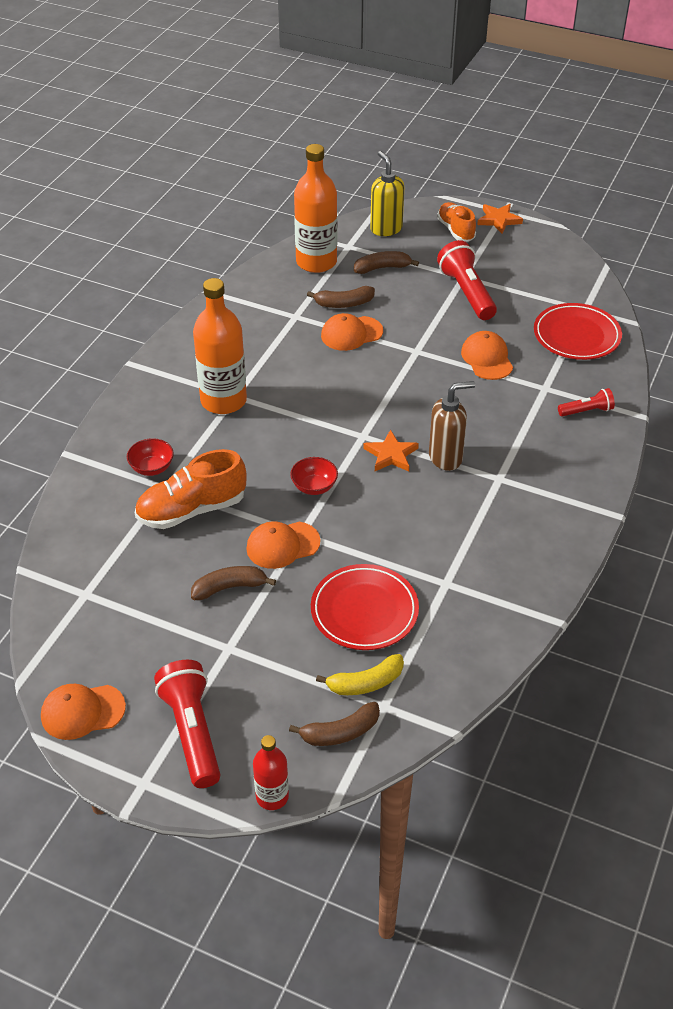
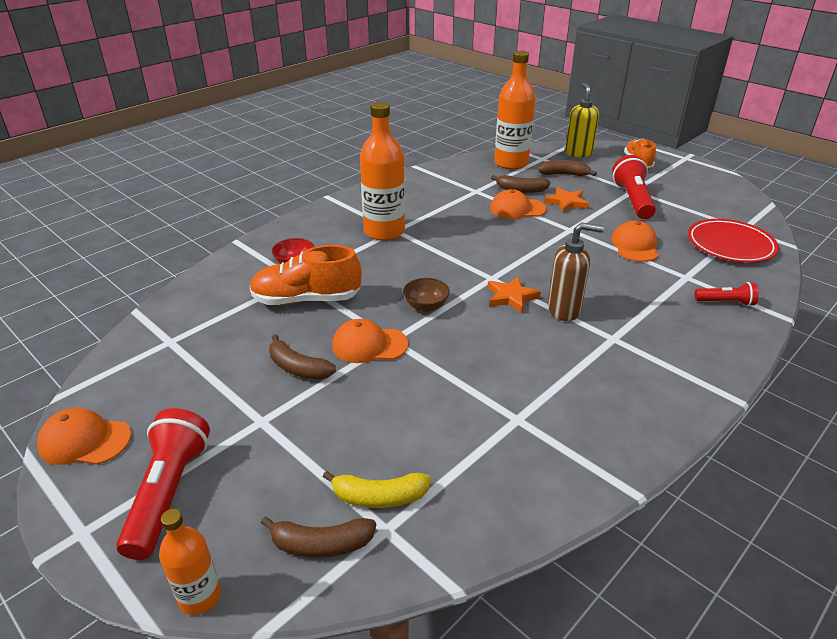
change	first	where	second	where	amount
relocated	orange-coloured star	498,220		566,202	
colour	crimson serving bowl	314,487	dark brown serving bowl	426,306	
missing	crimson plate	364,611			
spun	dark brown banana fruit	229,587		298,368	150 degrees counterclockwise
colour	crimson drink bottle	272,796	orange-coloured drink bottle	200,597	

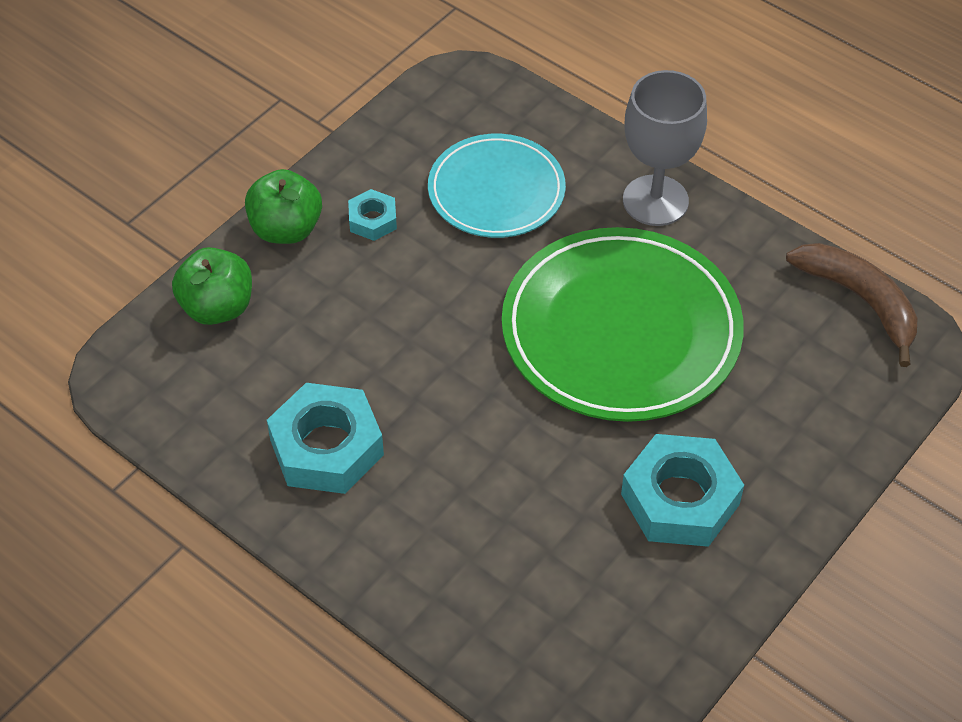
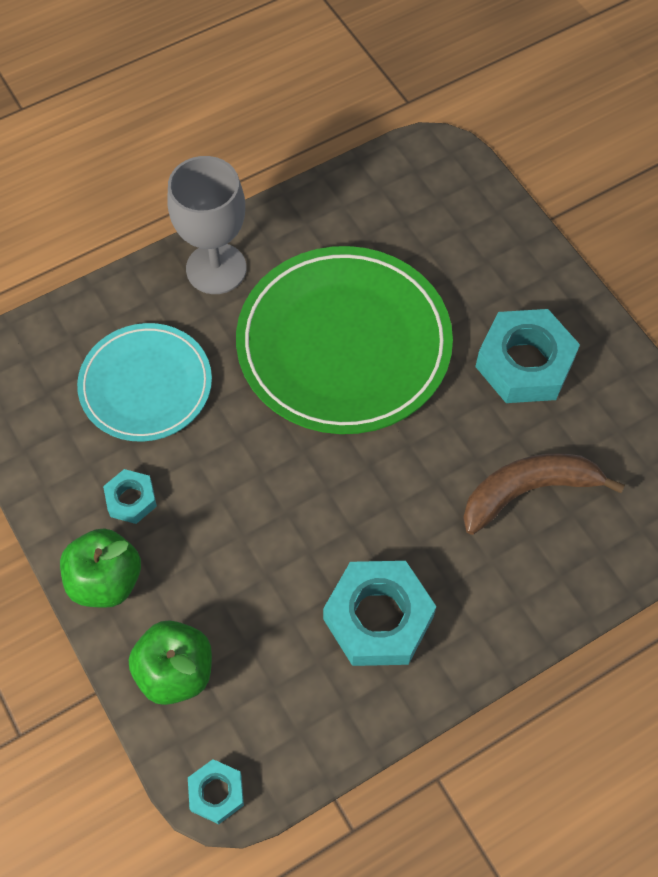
change	first	where	second	where	amount
relocated	dark brown banana fruit	860,301		528,491	
appeared			teal hex nut	216,793	

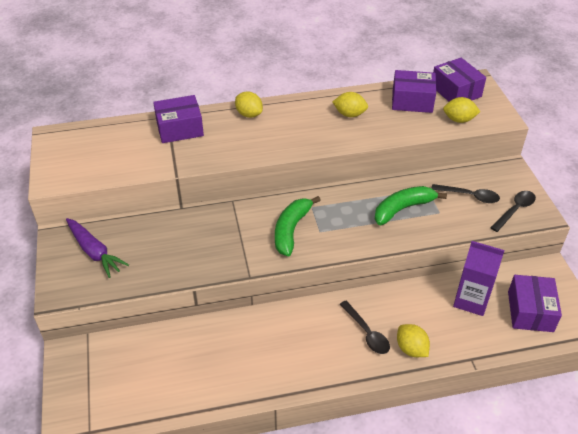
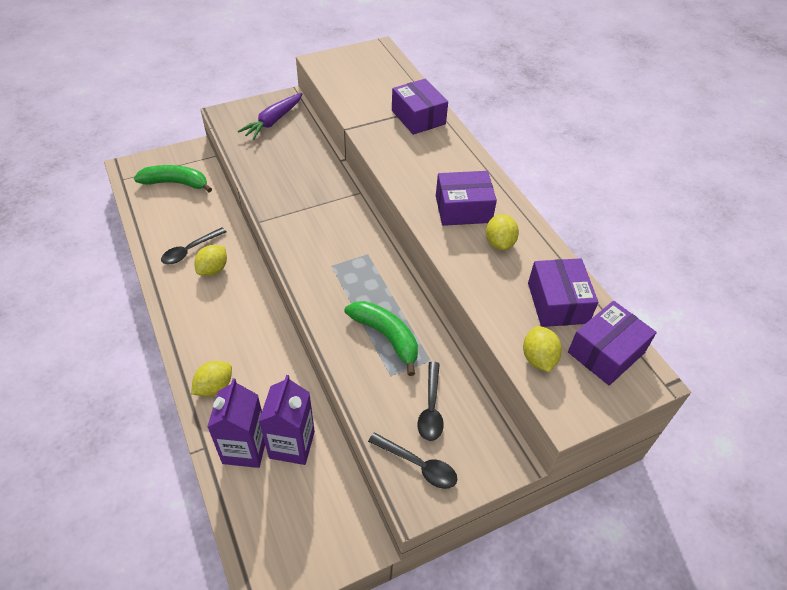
change	first	where	second	where	amount
relocated	golden citrus fruit	249,114		213,269	
relocated	green banana fruit	291,230		176,183	
relocated	violet package	530,311		463,209	
relocated	black spoon	367,333		190,250	
appeared			violet juice carton	245,448	

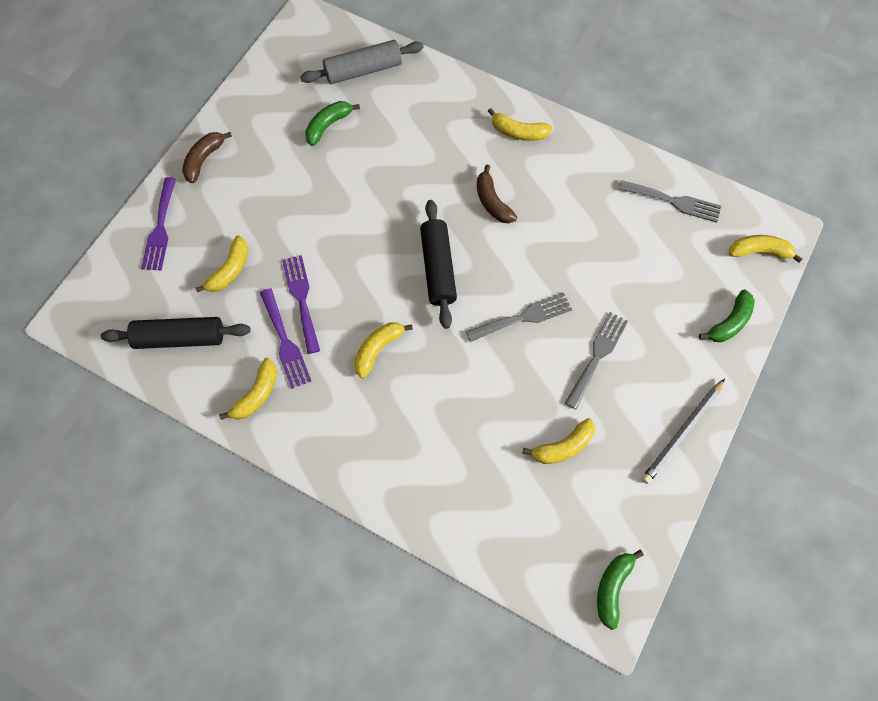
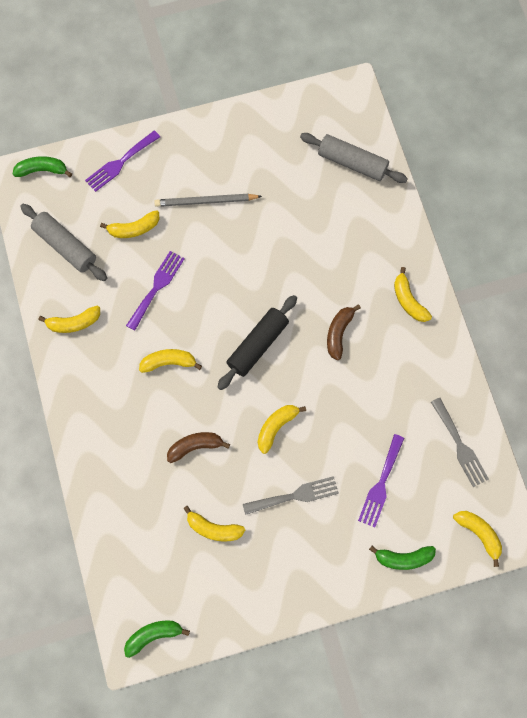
change	first	where	second	where	amount
relocated	green banana fruit	328,125		42,170	
relocated	dark brown banana fruit	204,159		195,446	
relocated	violet fork	285,342		381,484	
exchanged	grey fork	523,317	golden banana fruit	276,427	
colour	black pastry roller	180,338	grey pastry roller	65,246	
relocated	grey wooden pencil	682,432		206,201	

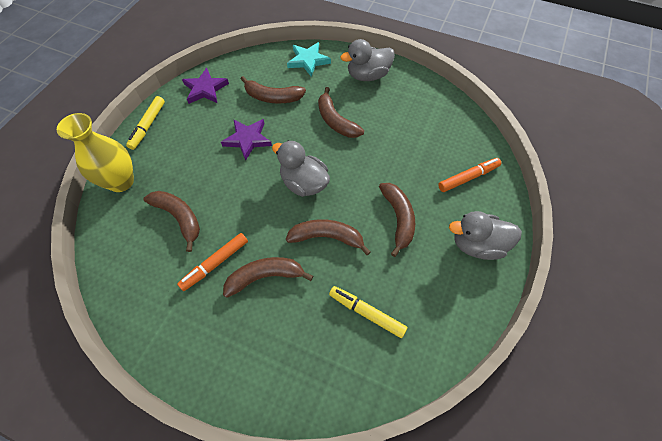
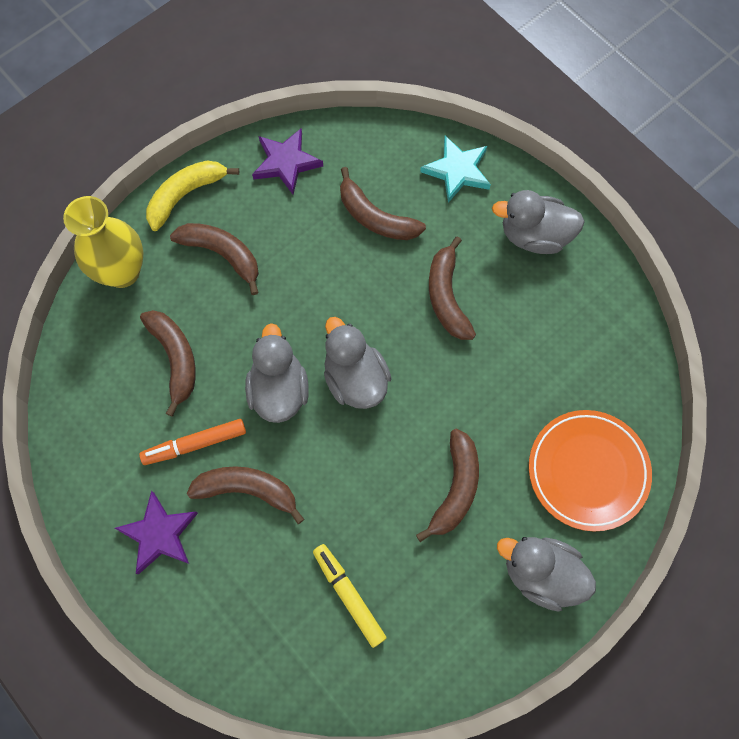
change	first	where	second	where	amount
exchanged	golden marker	148,126	golden banana fruit	186,195	
relocated	violet star	247,139		159,534	
exchanged	orange-coloured marker	468,177	orange-coloured plate	587,471	
relocated	dark brown banana fruit	327,237		222,255	
appeared			grey toy duck	279,390	

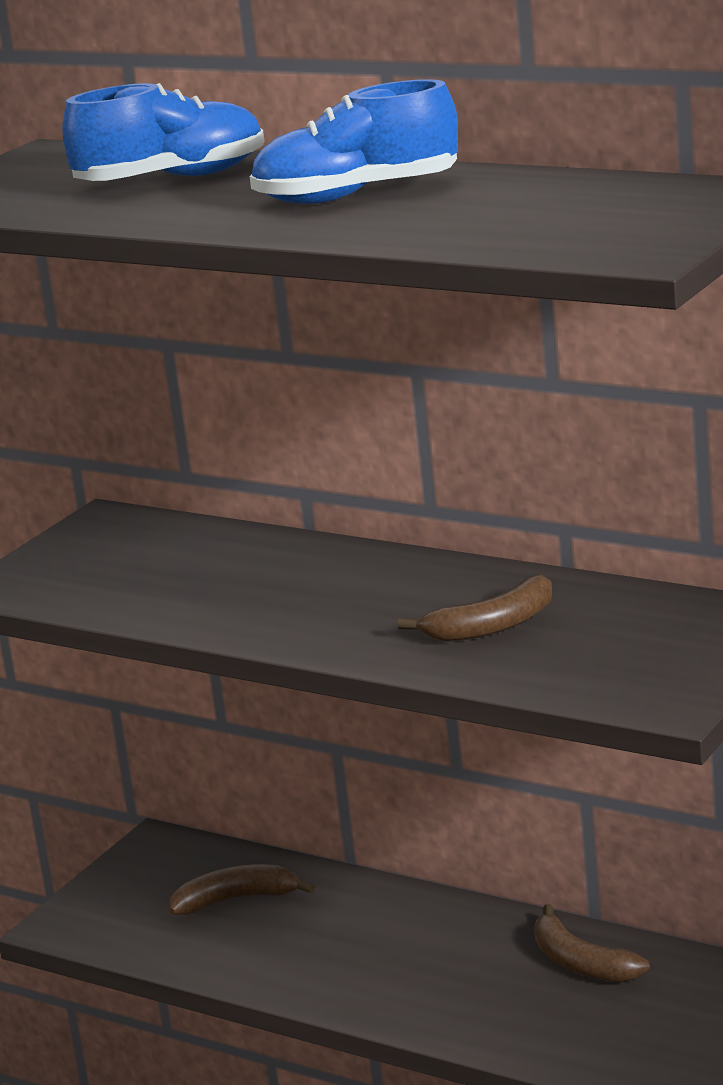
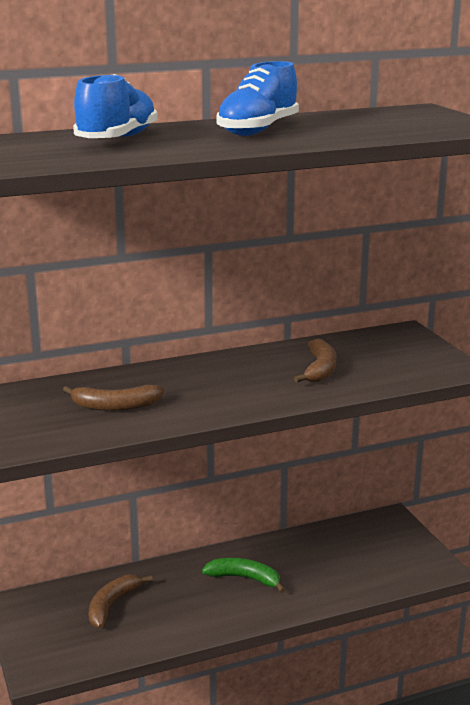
change	first	where	second	where	amount
relocated	dark brown banana fruit	581,963		115,406	
appeared			green banana fruit	244,578	

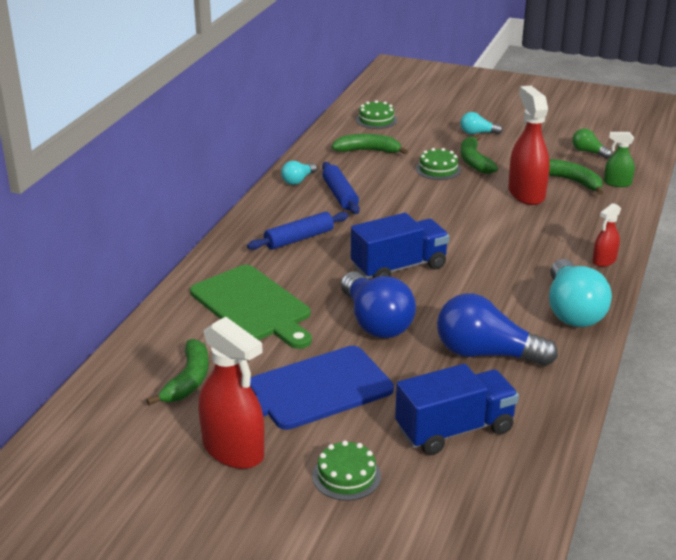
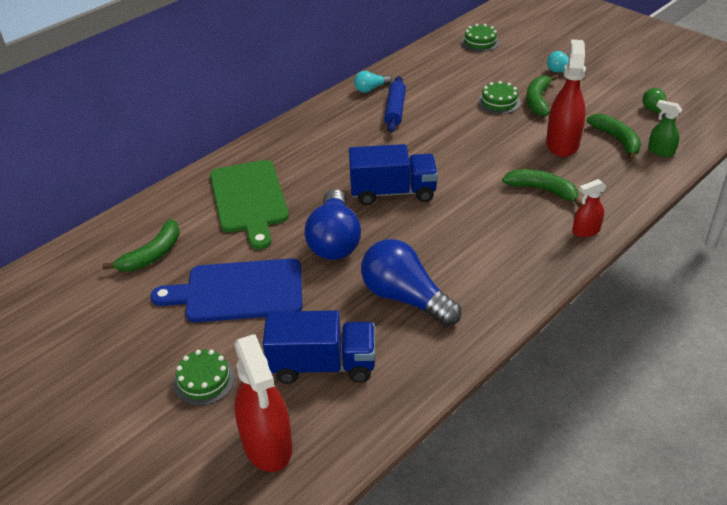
change	first	where	second	where	amount
relocated	green banana fruit	368,151		542,190	
missing	royal blue pastry roller	299,239			
missing	teal lightbulb	572,310			
relocated	crimson sprayer	233,450		267,444	

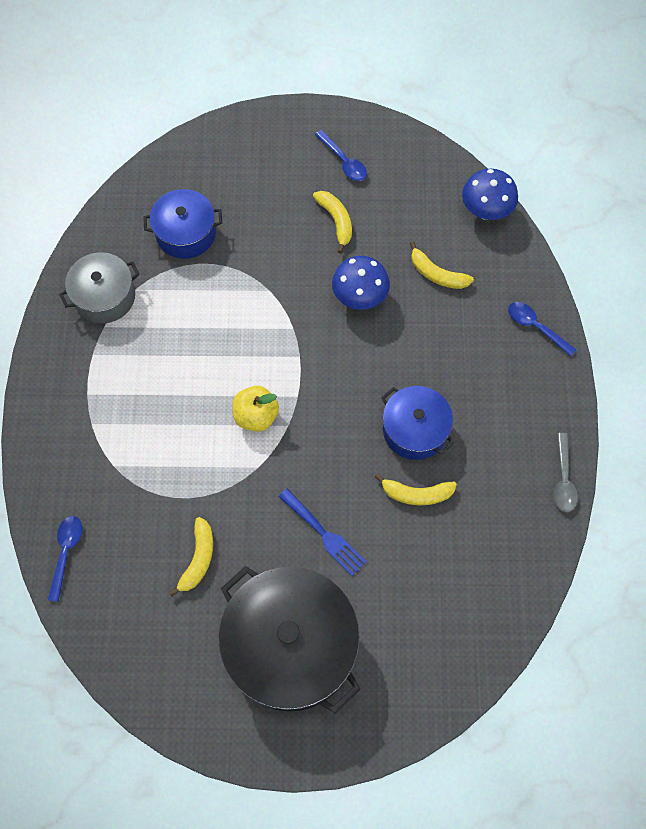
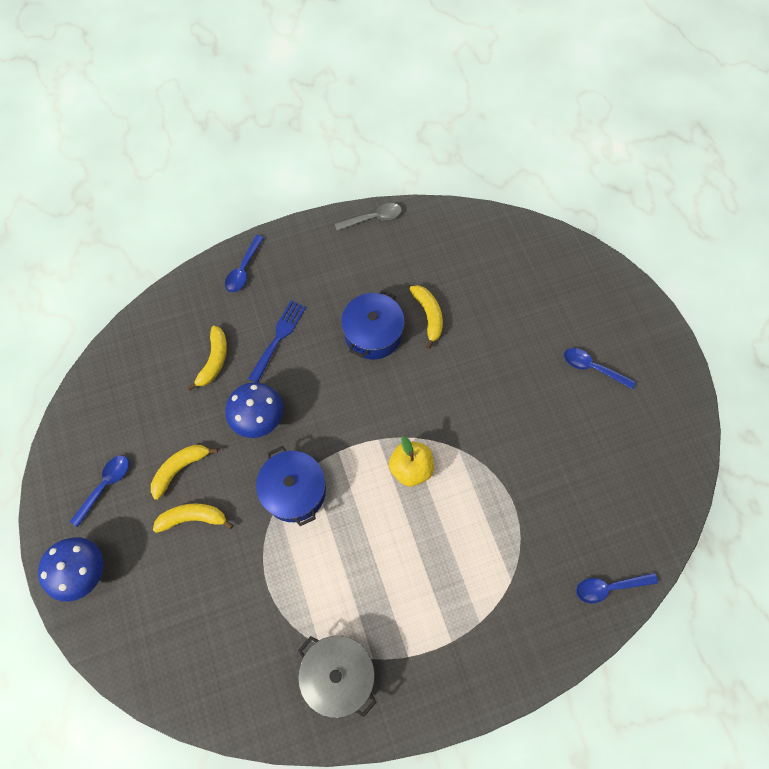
change	first	where	second	where	amount
relocated	royal blue toadstool	486,211		84,572	
relocated	royal blue pot	186,233		294,491	
relocated	royal blue fork	324,534		278,337	
relocated	golden banana fruit	198,559		193,518	
exchanged	black pot	290,646	royal blue spoon	592,368	

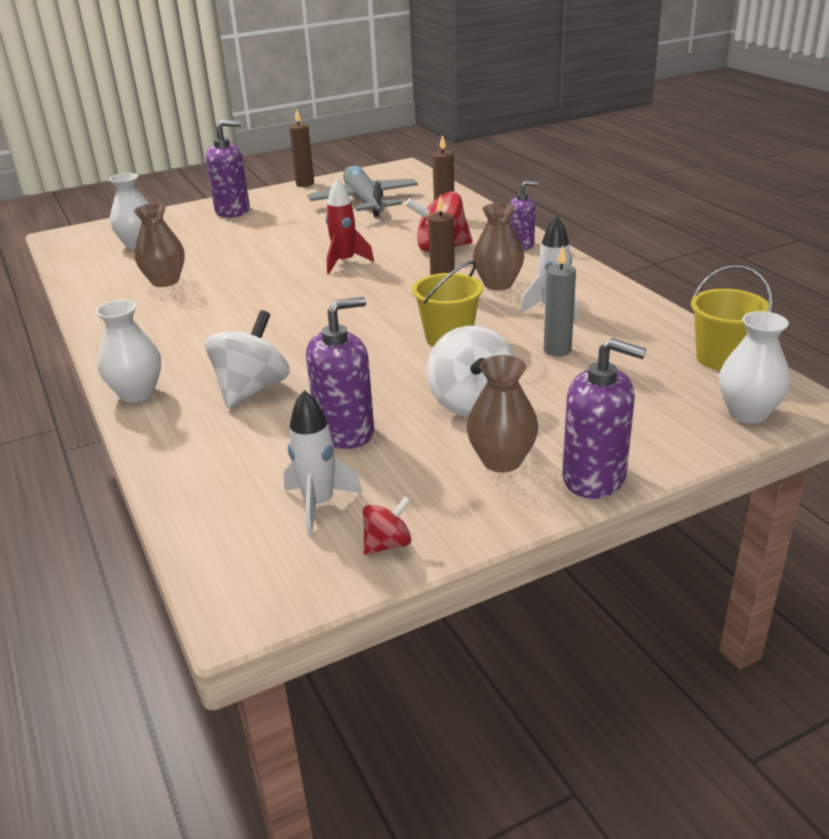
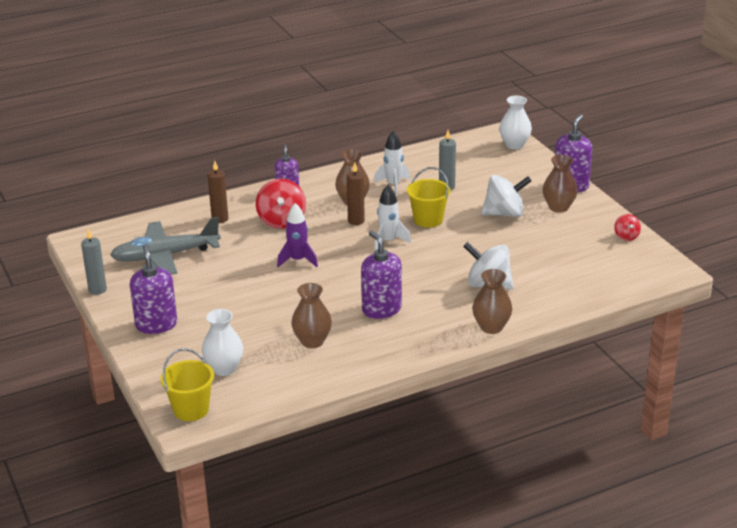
change	first	where	second	where	amount
colour	dark brown pillar candle	305,184	grey pillar candle	97,290	
colour	crimson spaceship	344,262	violet spaceship	298,260	
relocated	golden pail	721,358		191,409	
relocated	violet pump bottle	345,432		381,309	
colour	snow-white tall vase	137,393	dark brown tall vase	491,327	
relocated	snow-white spaceship	319,504		388,241	
spun	crimson whirligig	387,544		626,236	150 degrees counterclockwise

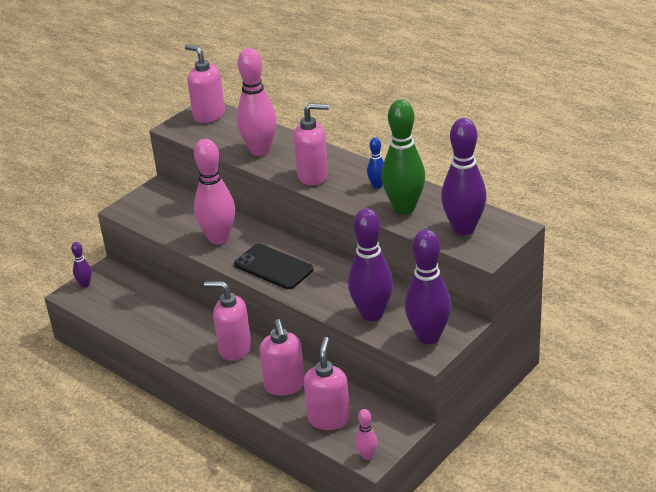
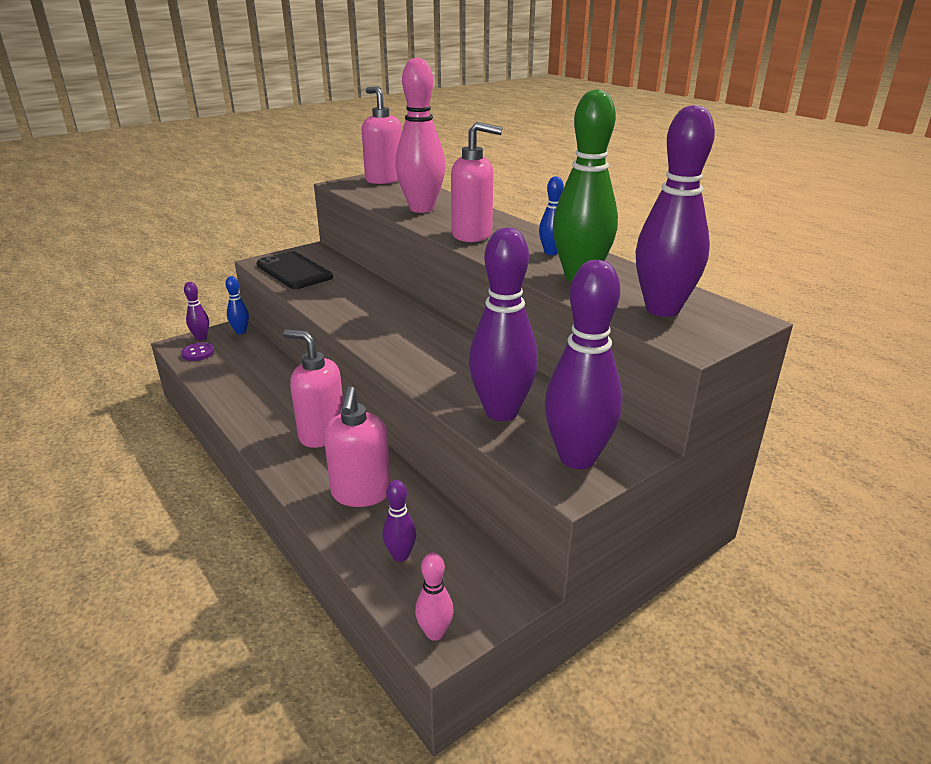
change	first	where	second	where	amount
missing	rosy tenpin	219,238			
relocated	black smartphone	273,267		294,271	
exchanged	rosy pump bottle	329,419	violet tenpin	400,555	
appeared			royal blue tenpin	241,332	
appeared			violet button	198,353	

